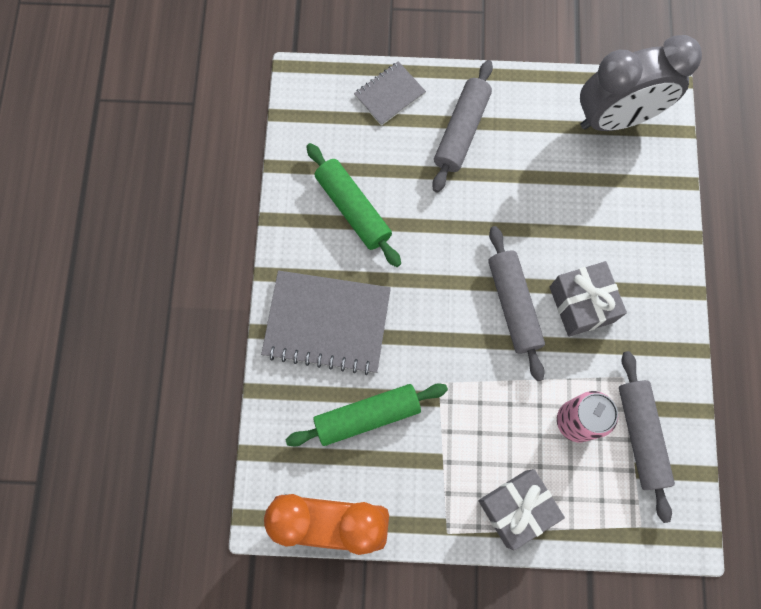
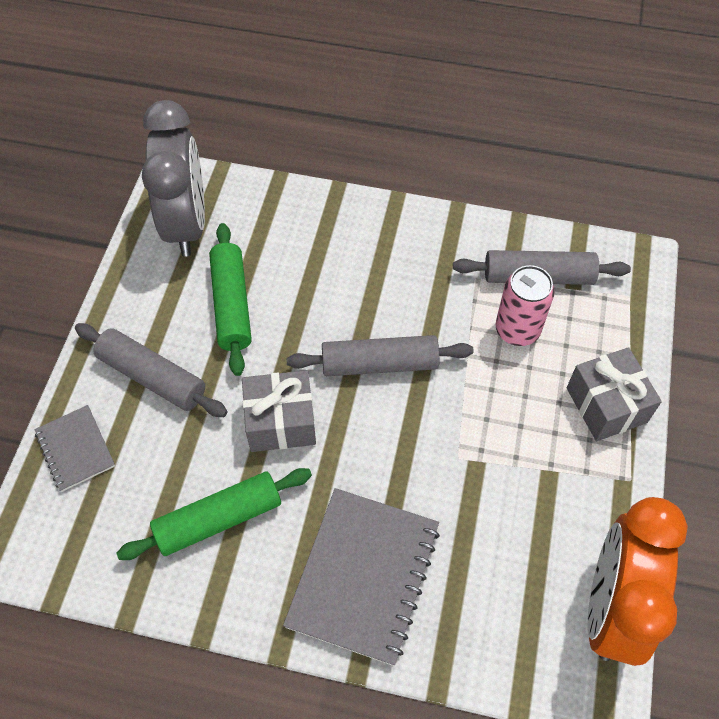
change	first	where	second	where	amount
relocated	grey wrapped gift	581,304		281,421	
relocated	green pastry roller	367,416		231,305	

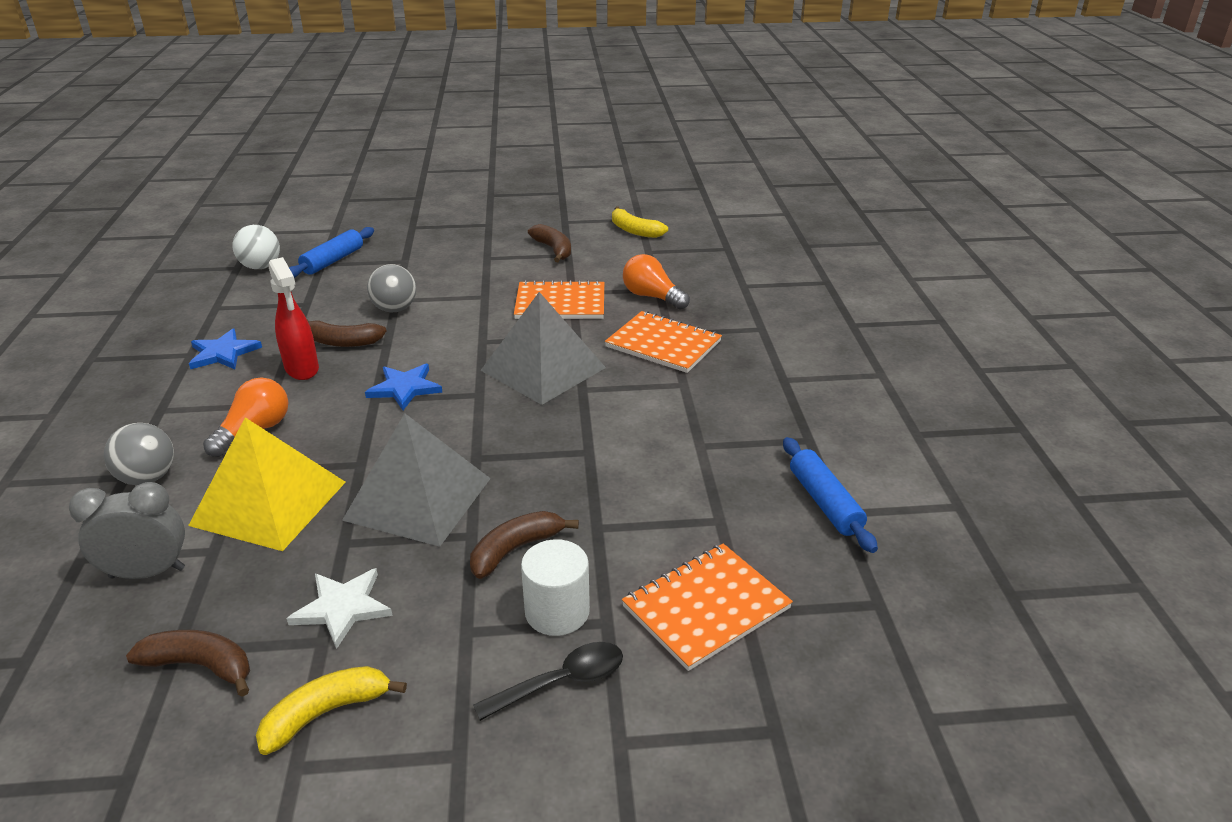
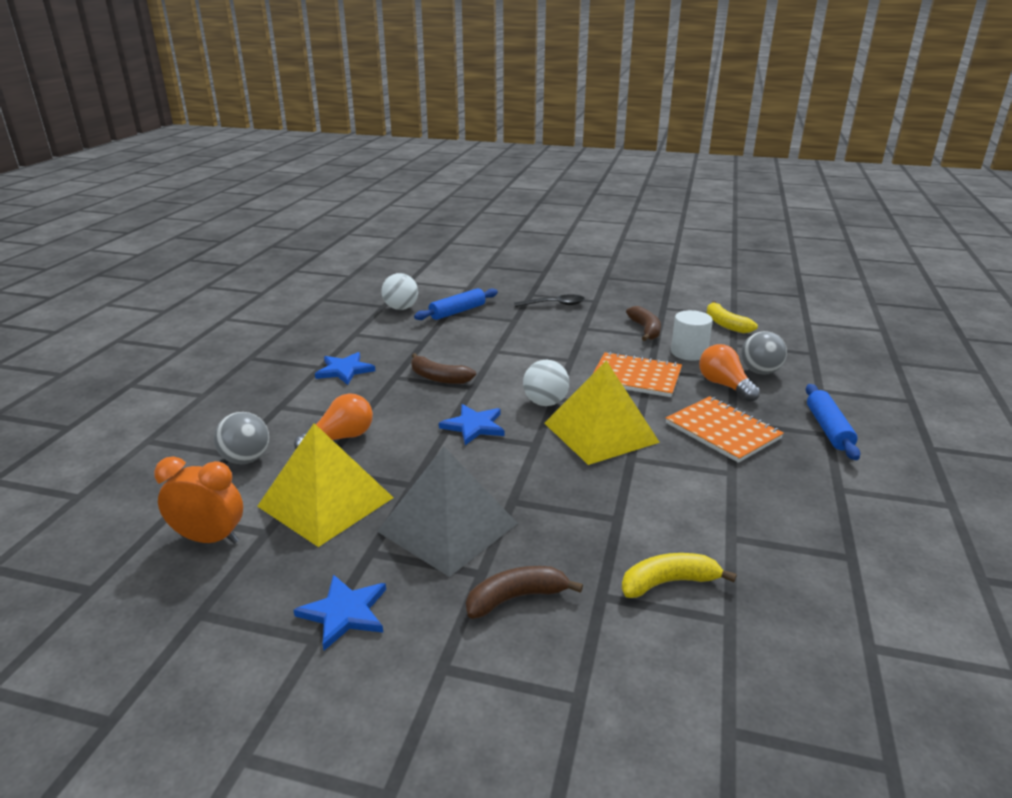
change	first	where	second	where	amount
missing	crimson sprayer	302,369			
relocated	grey sphere	395,309		760,371	
colour	grey pyramid shape	543,369	golden pyramid shape	601,432	
relocated	royal blue pastry roller	824,502		828,429	
colour	grey clock	147,573	orange-coloured clock	209,539	
relocated	snow-white cylinder	557,612		689,352	
missing	orange-coloured notepad	706,607			
colour	snow-white star	342,608	royal blue star	344,613	
missing	dark brown banana fruit	200,666			
relocated	black spoon	561,682		554,304	
relocated	golden banana fruit	326,713		668,582	
appeared			snow-white sphere	545,402	

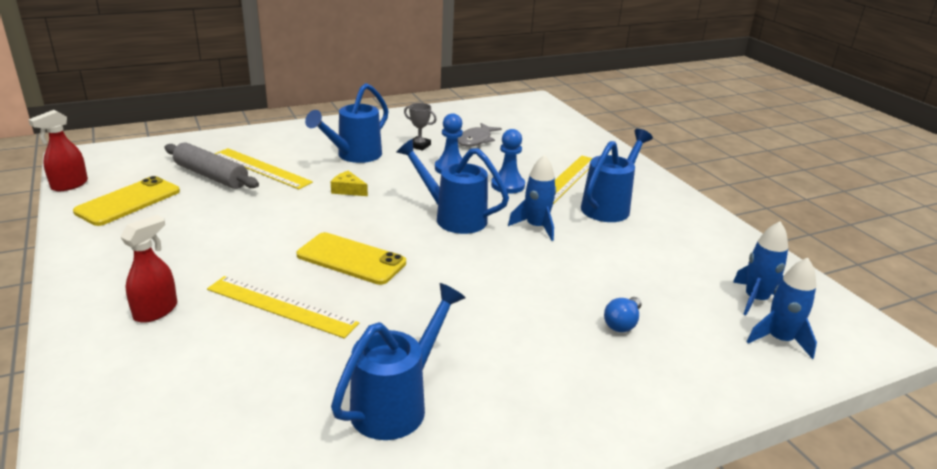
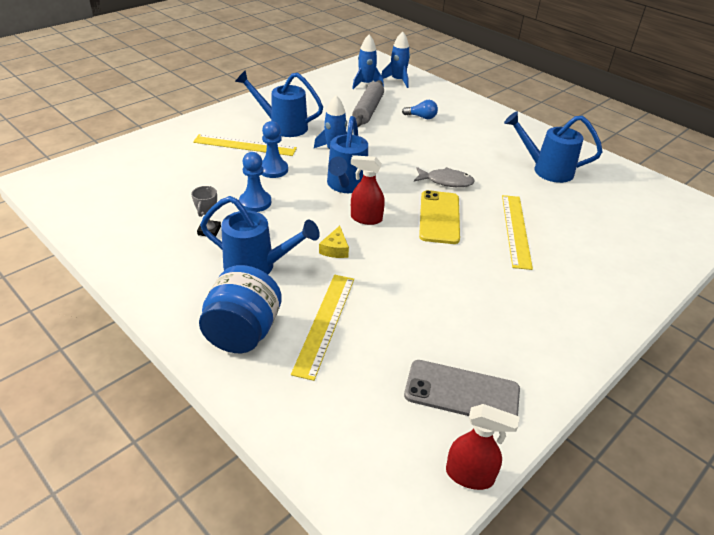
change	first	where	second	where	amount
relocated	grey toy fish	476,140		446,181	
relocated	grey pastry roller	211,176		368,110	
colour	golden smartphone	128,201	grey smartphone	462,392	
relocated	crimson sprayer	156,311		366,218	
appeared			royal blue preserve jar	243,333	

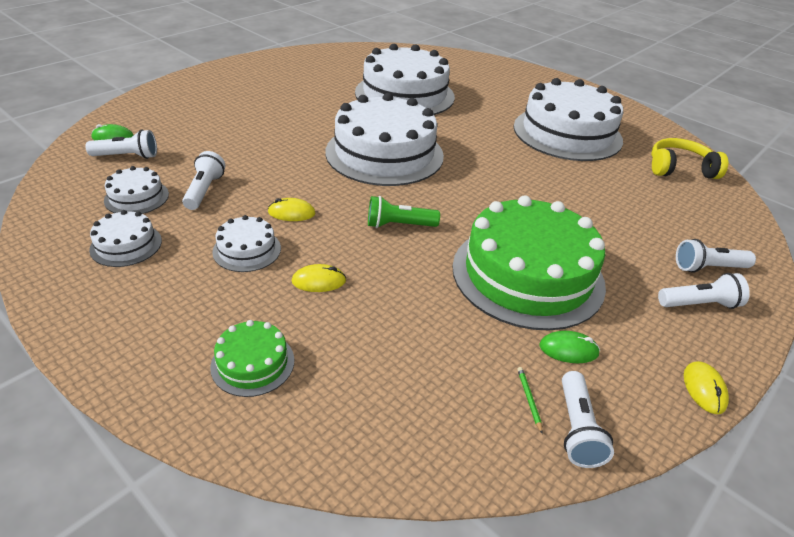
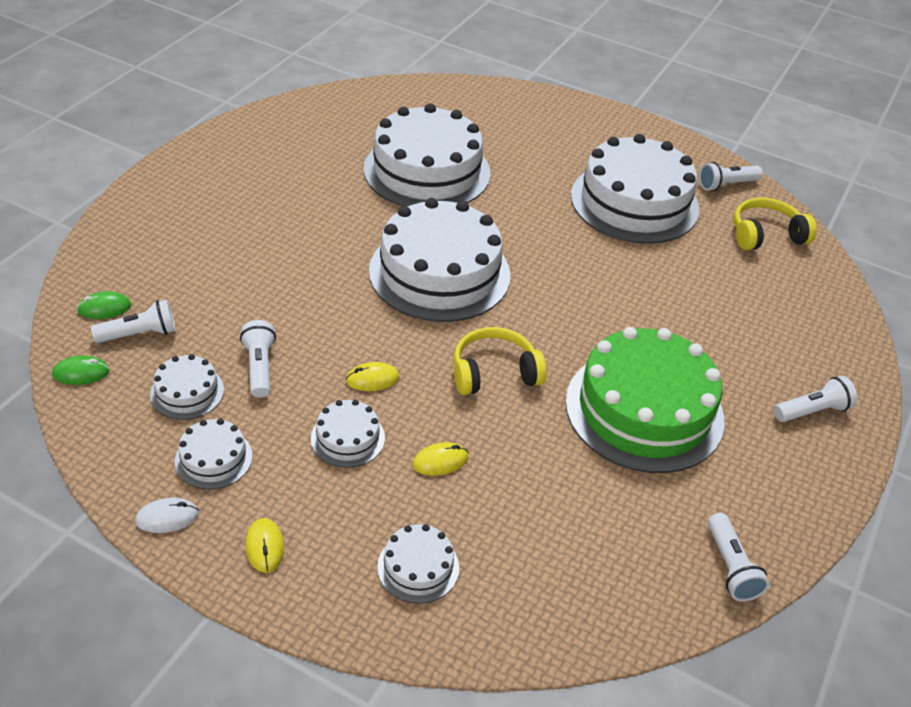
change	first	where	second	where	amount
exchanged	green pocket torch	399,225	golden headphones	494,373	
relocated	snow-white pocket torch	708,268		726,185	
colour	green gateau	253,363	snow-white gateau	418,567	
relocated	green mouse	568,349		81,373	
relocated	golden mouse	704,389		265,547	
missing	green wooden pencil	529,399			
appeared			snow-white mouse	167,517	

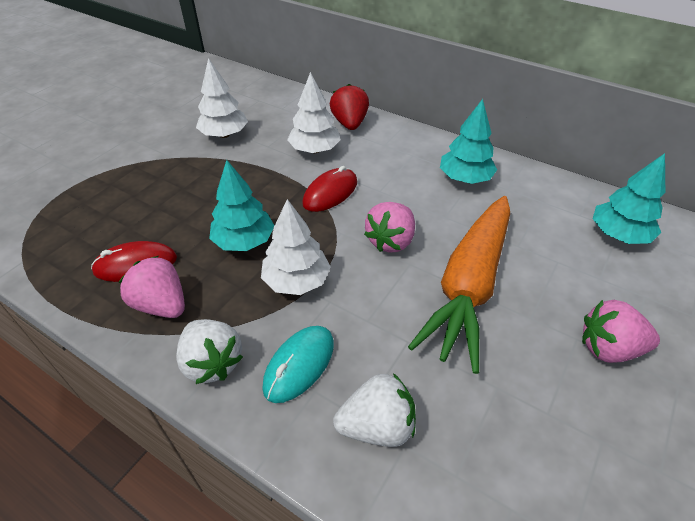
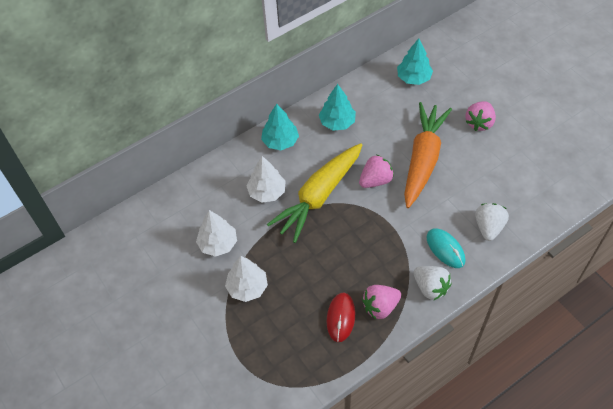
change	first	where	second	where	amount
missing	crimson berry	349,124			
relocated	teal tree	244,241		280,141	
exchanged	crimson mouse	330,193	golden root vegetable	318,197	
spun	orange-coloured root vegetable	468,286		423,159	120 degrees counterclockwise
relocated	snow-white tree	296,281		247,287	
spun	rosy berry	391,241		375,180	90 degrees counterclockwise
spun	snow-white berry	212,362		430,287	60 degrees clockwise

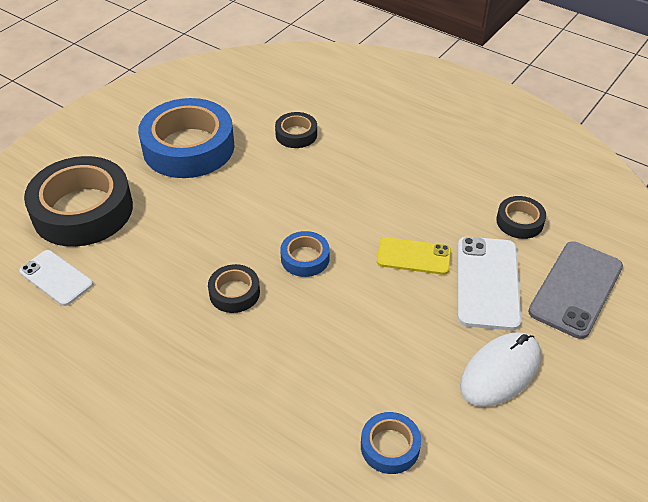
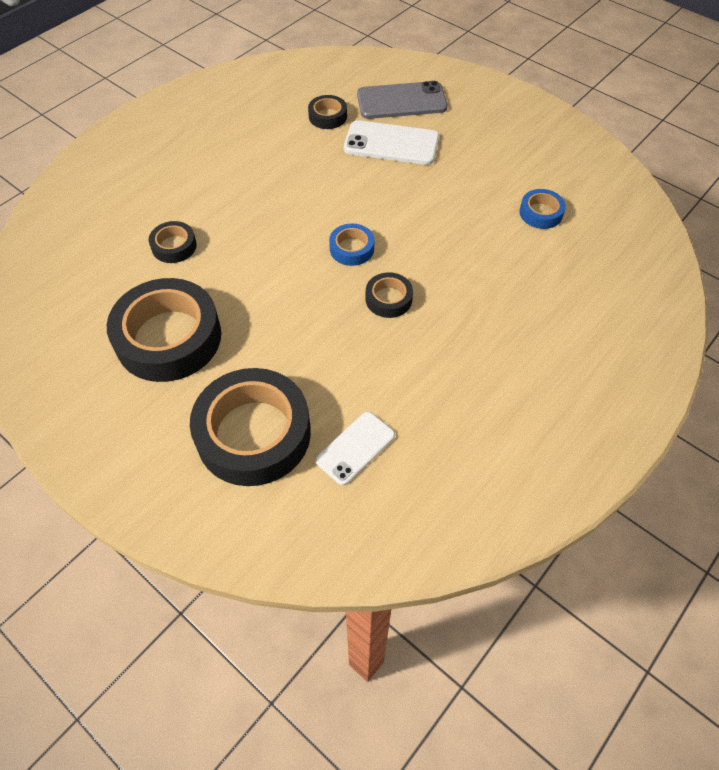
change	first	where	second	where	amount
colour	royal blue roll of tape	188,147	black roll of tape	168,338	
missing	golden smartphone	414,256			
spun	grey smartphone	575,289		401,101	45 degrees counterclockwise
missing	snow-white mouse	500,372			

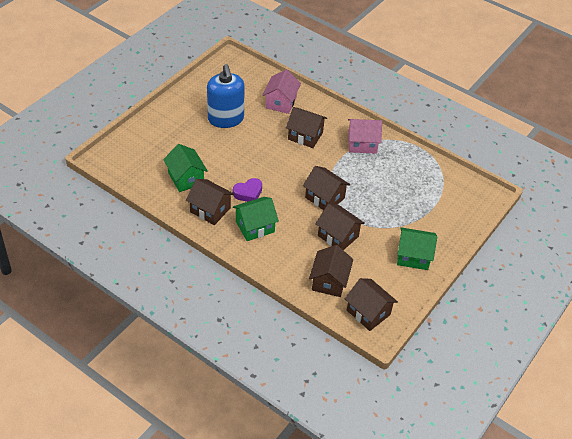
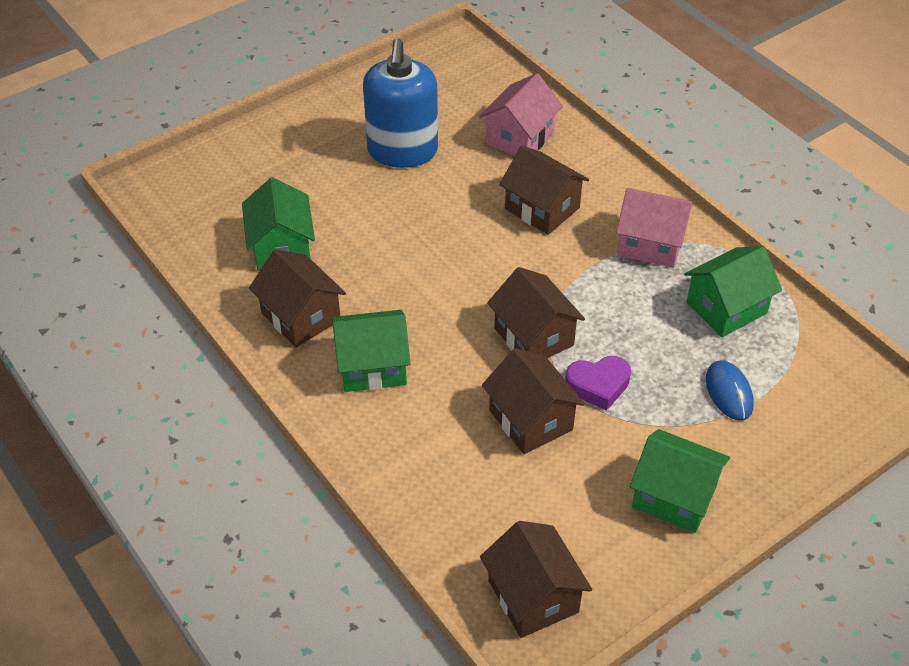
change	first	where	second	where	amount
relocated	violet heart shape	248,193		598,385	
missing	dark brown toy house	329,281			
appeared			green toy house	726,308	
appeared			royal blue mouse	729,392	

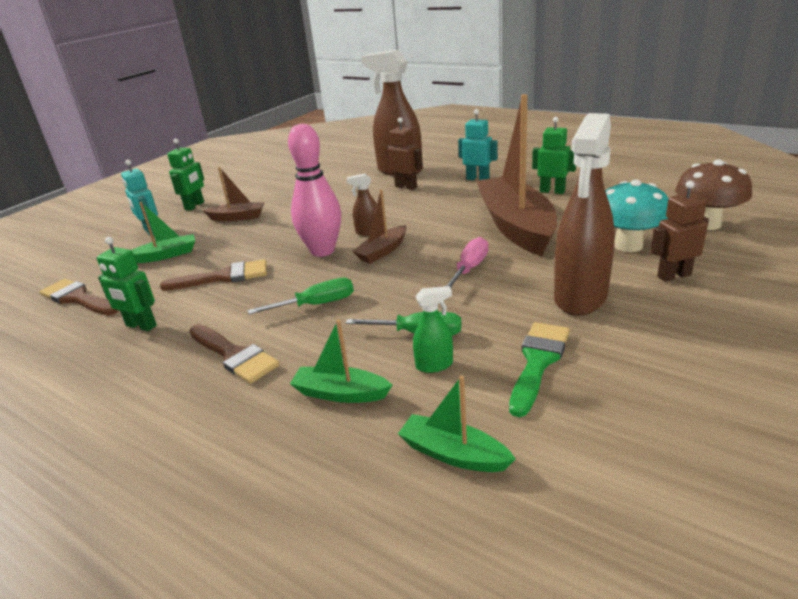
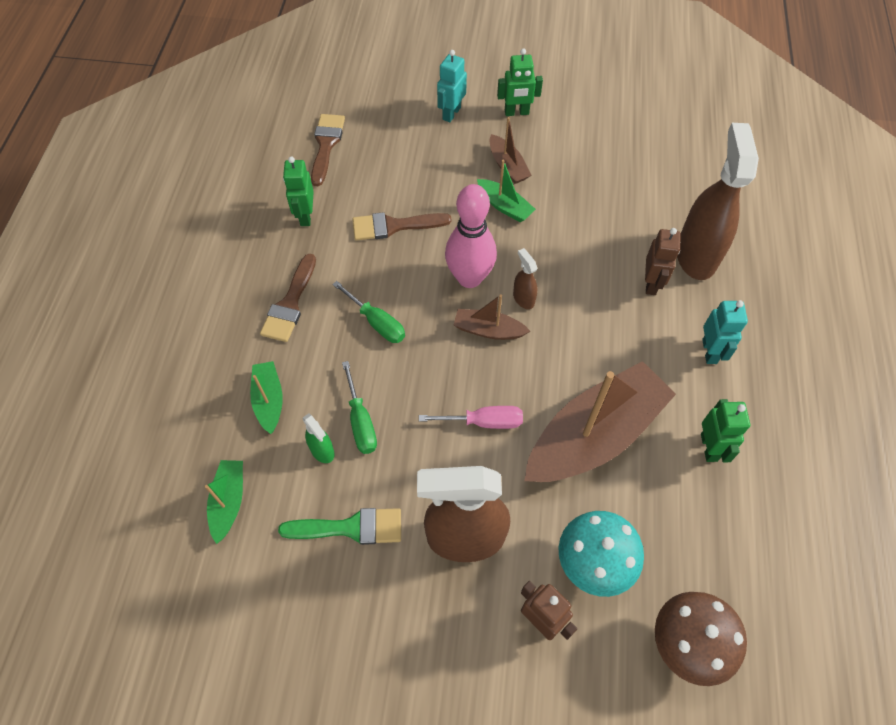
change	first	where	second	where	amount
relocated	green toy boat	166,255		504,206	
spun	dark brown paint brush	223,277		394,226	120 degrees clockwise

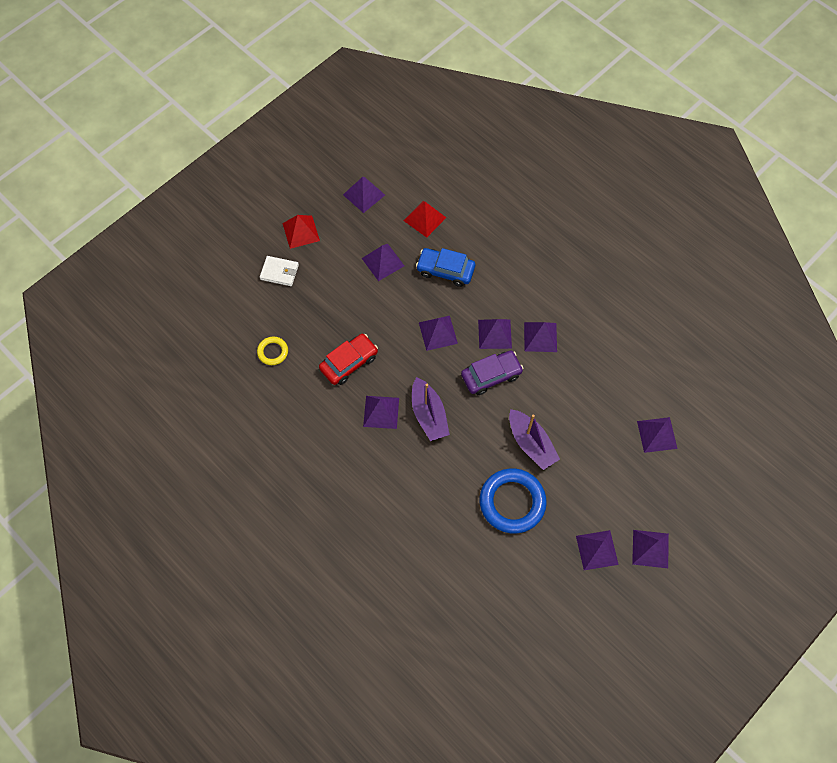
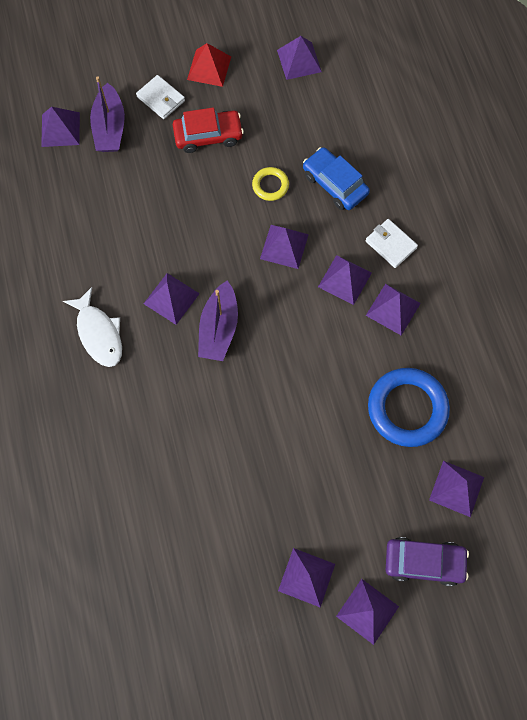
change	first	where	second	where	amount
missing	crimson pyramid shape	424,219			
relocated	violet pyramid shape	383,262		60,129	
relocated	crimson car	349,362		208,135	
relocated	golden ring	273,352		270,185	
relocated	violet car	491,375		424,562	
relocated	violet toy boat	531,443		110,127	
relocated	royal blue ring	512,502		407,409	
appeared			snow-white wallet	391,244	
appeared			snow-white toy fish	98,333	

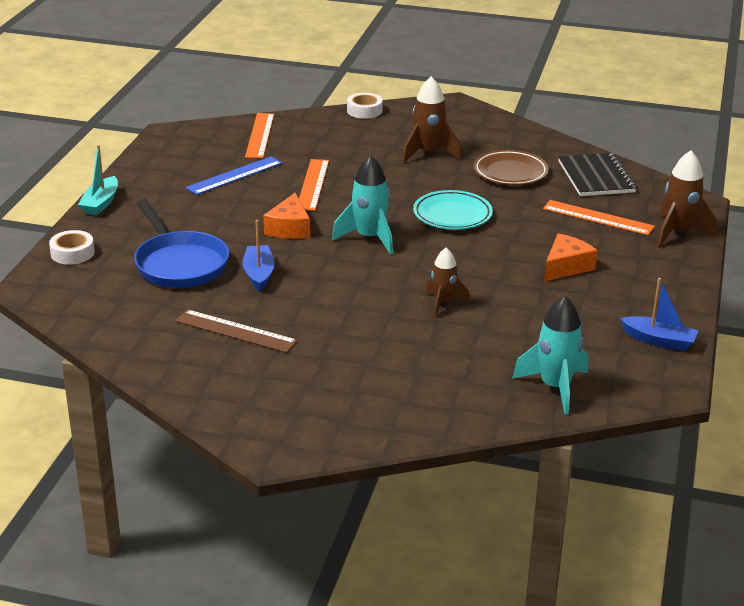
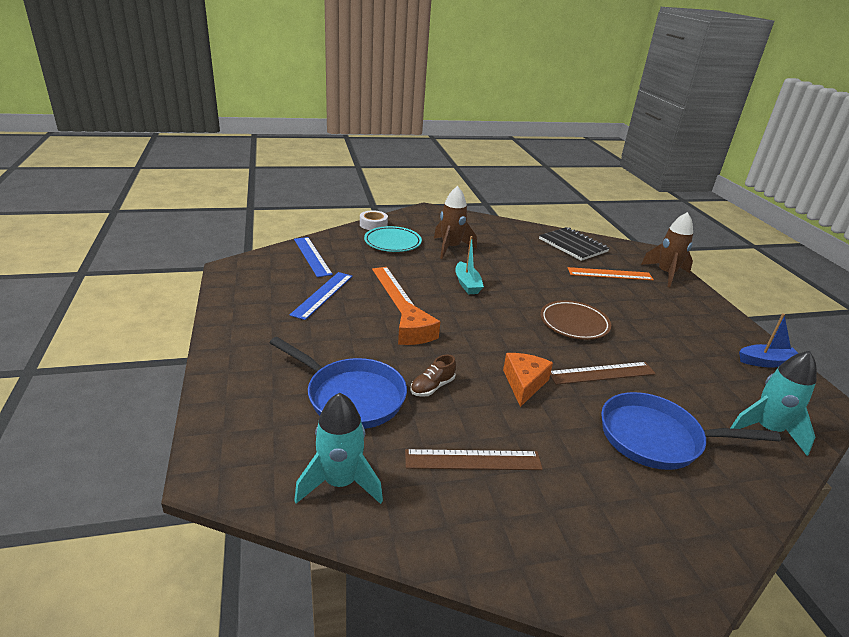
change	first	where	second	where	amount
colour	orange-coloured ruler	260,135	royal blue ruler	312,256	
relocated	teal toy boat	101,203		467,284	
relocated	dark brown plate	510,172		574,324	
relocated	teal spaceship	369,238		340,483	
relocated	teal plate	452,215		392,243	
exchanged	royal blue toy boat	259,274	dark brown sneaker	432,387	
missing	snow-white roll of tape	72,253			
relocated	orange-coloured cheese	566,267		524,383	
exchanged	dark brown spaceship	443,304	dark brown ruler	602,373	
appeared			royal blue skillet	656,438	

